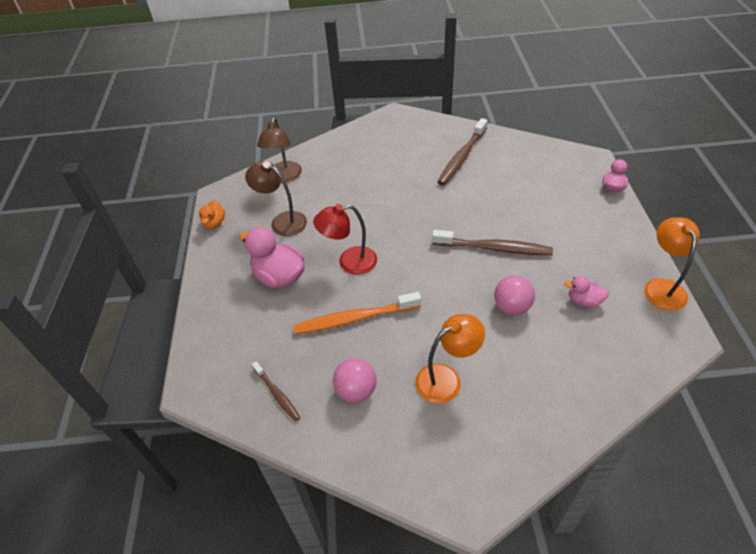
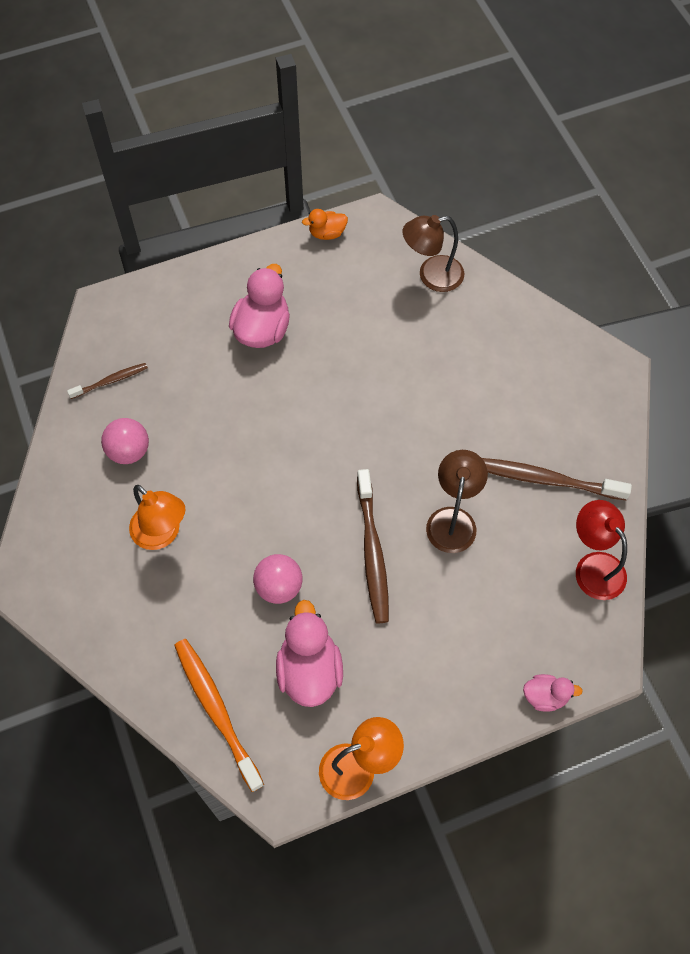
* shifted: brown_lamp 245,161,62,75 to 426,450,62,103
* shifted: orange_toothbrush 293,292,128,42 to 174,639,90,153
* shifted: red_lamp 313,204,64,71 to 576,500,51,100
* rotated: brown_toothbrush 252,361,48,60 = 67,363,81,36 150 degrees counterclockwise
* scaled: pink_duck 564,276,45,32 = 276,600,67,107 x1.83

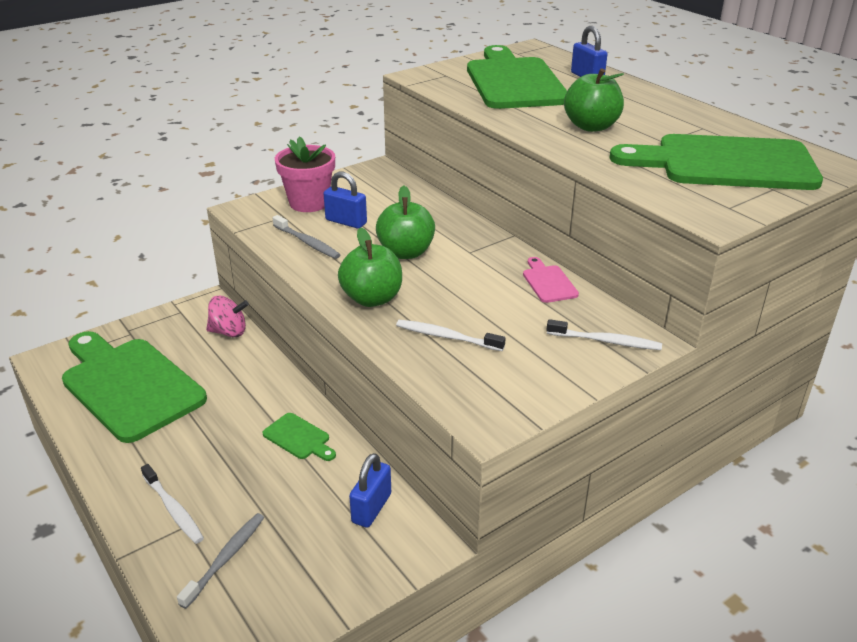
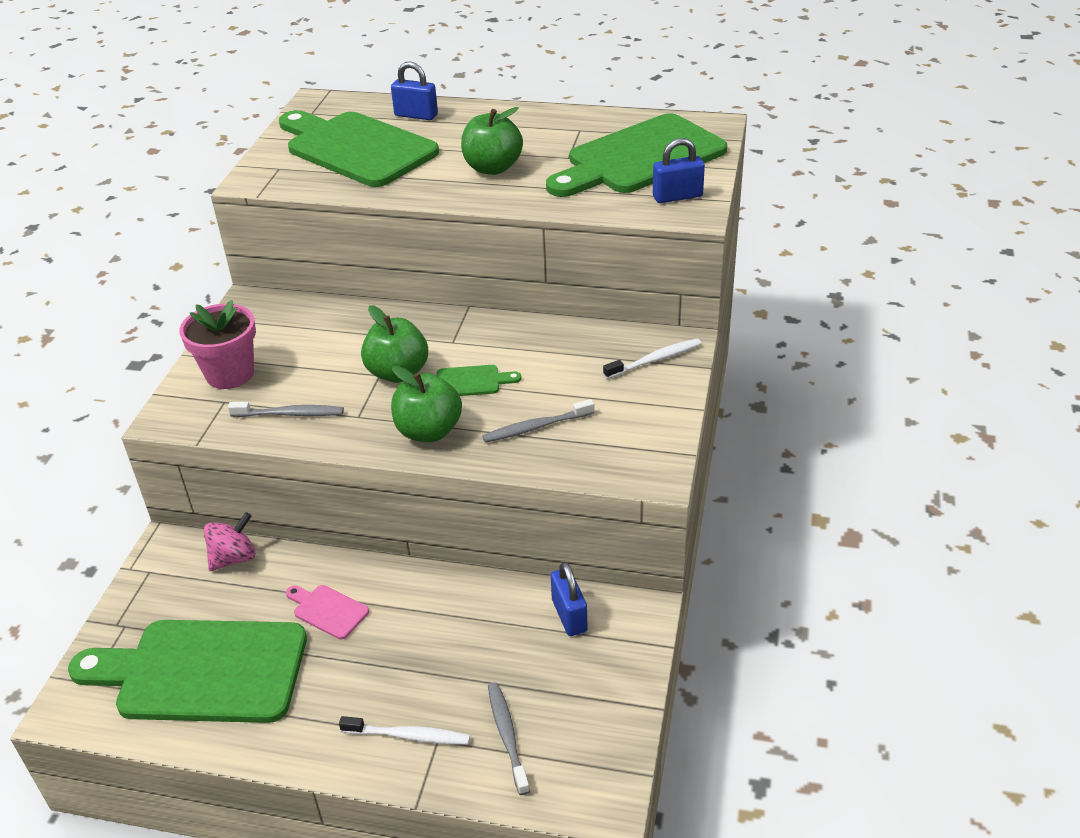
* shifted: green_cutting_board 262,413,74,48 to 436,365,85,31
* shifted: blue_padlock 323,171,44,58 to 653,138,52,65
* shifted: pink_cutting_board 523,257,56,46 to 286,585,83,54
* repainted: white_toothbrush 396,320,109,31 to grey_toothbrush 482,399,112,44

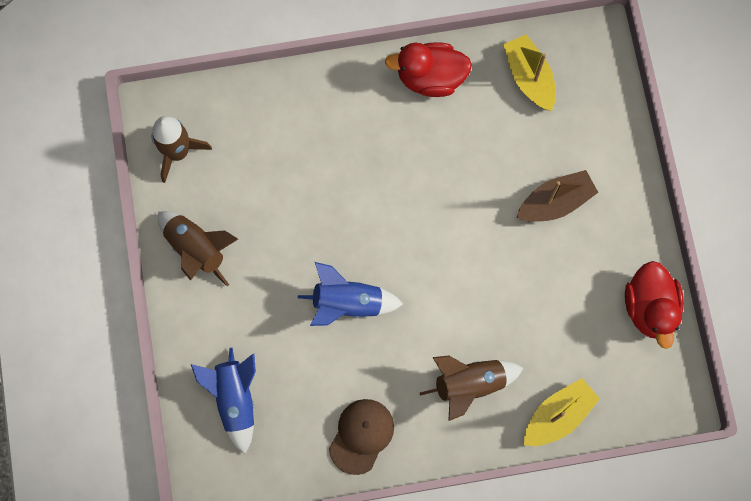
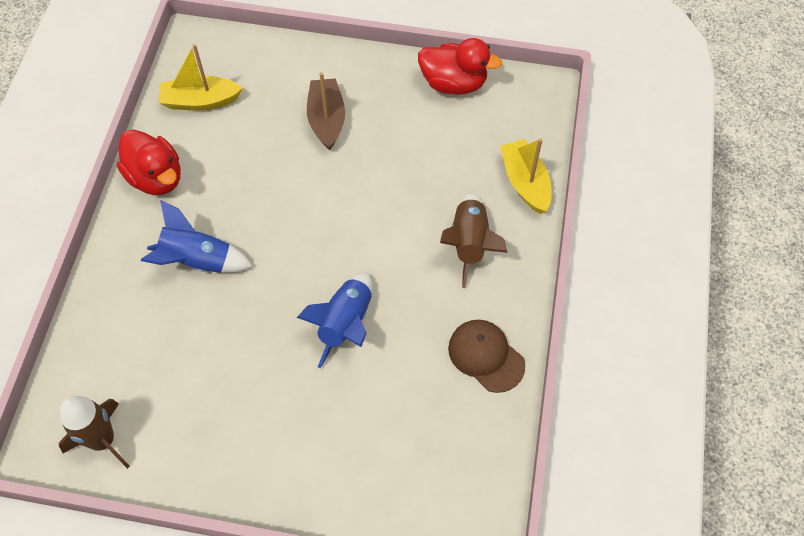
* gone: brown_rocket 158,211,80,75
* shifted: blue_rocket 191,348,65,106 to 141,200,112,73
* rotated: red_duck 385,42,87,55 = 117,129,64,66 60 degrees counterclockwise

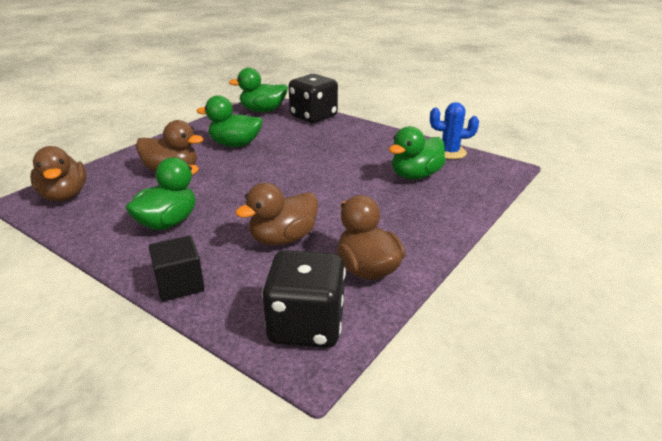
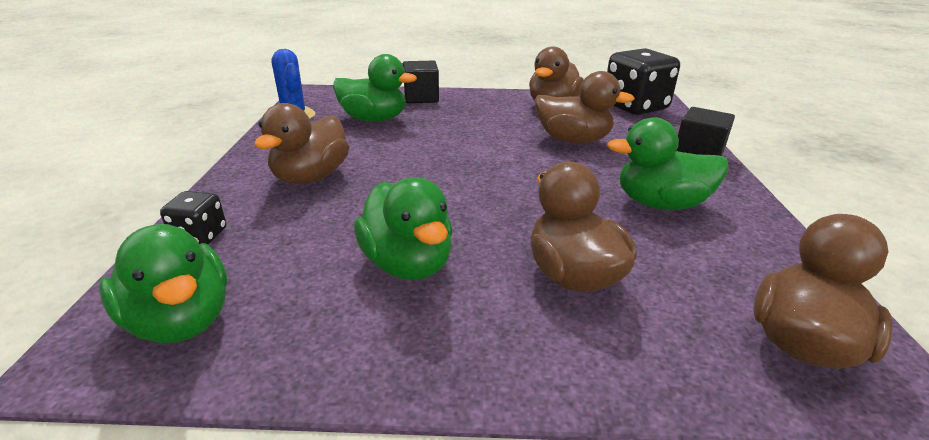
* new: brown_duck 254,103,95,81
* new: black_cube 403,61,36,42
* scaled: black_dice 289,74,49,49 = 160,191,66,54 x0.49

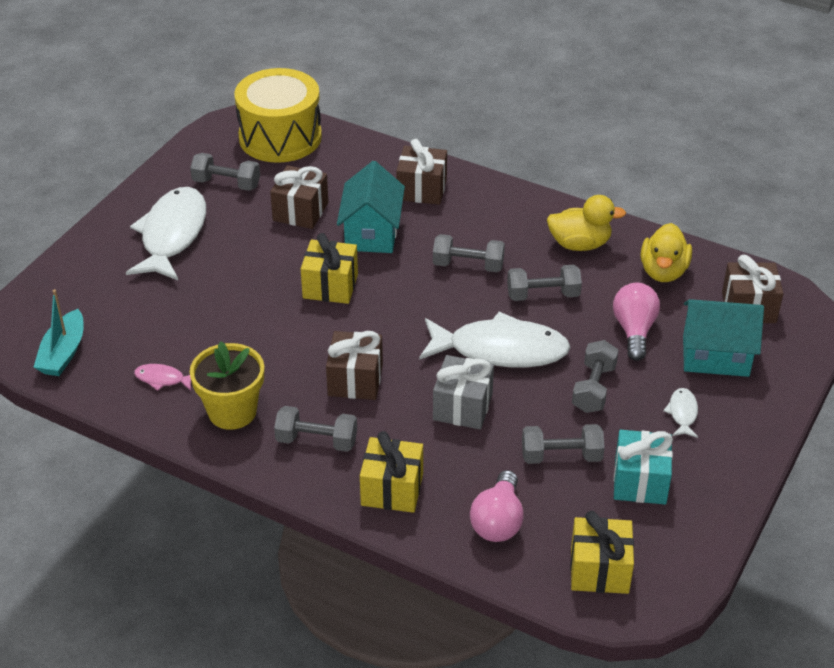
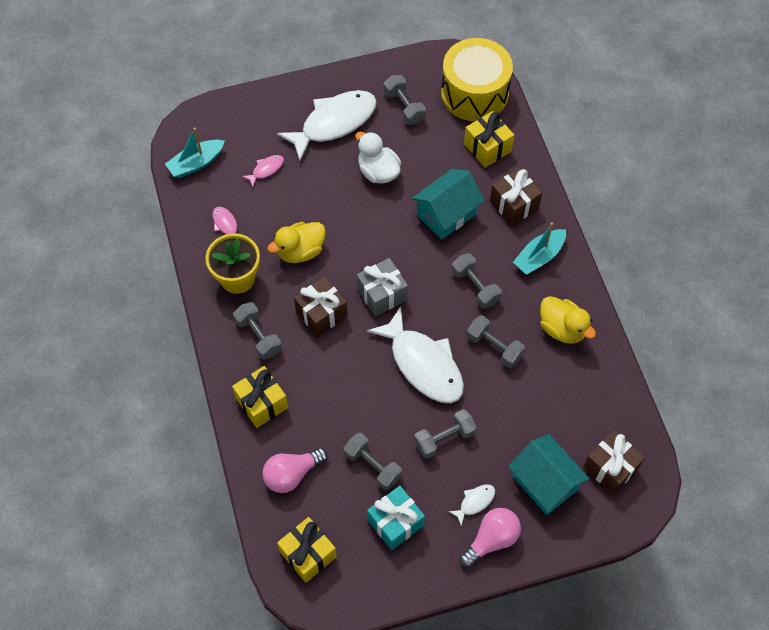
* gone: brown_gift 270,165,58,64
* new: pink_fish 242,155,42,32
* new: white_duck 355,132,46,52
* new: turquoise_boat 513,222,53,53
* shifted: yellow_gift 301,233,57,71 to 464,111,50,57
* shifted: grey_gift 433,355,61,74 to 357,258,51,59
* shifted: pink_light_bulb 613,283,47,78 to 460,508,61,60
* shifted: yellow_duck 641,223,51,59 to 267,222,59,41

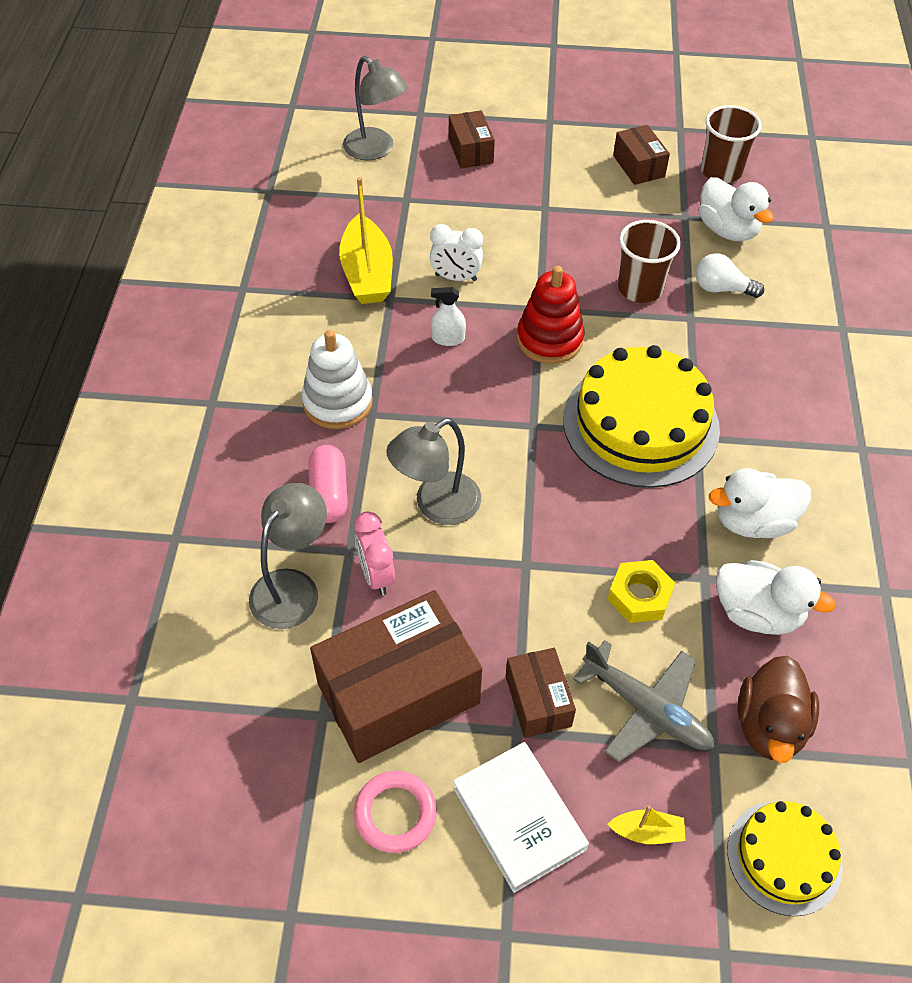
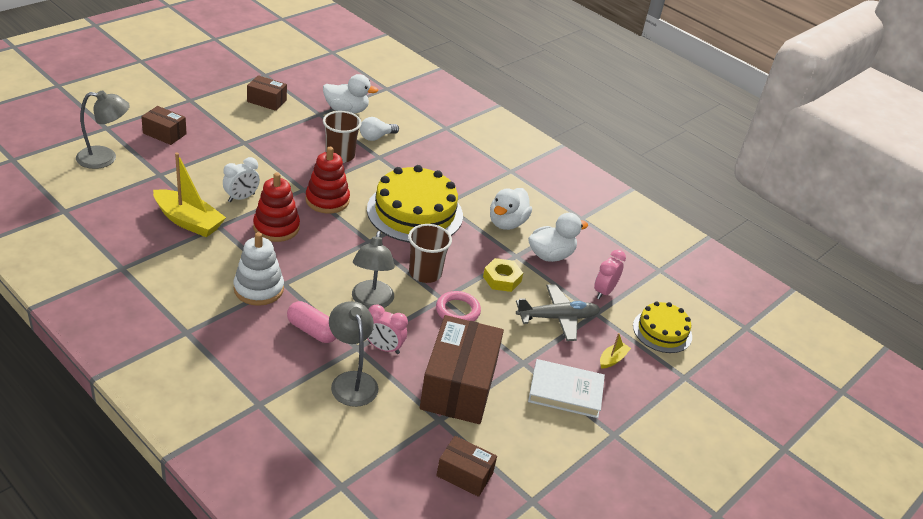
* shifted: pink_ring 354,771,83,82 to 436,291,45,30
* shifted: brown_box 506,648,70,90 to 436,436,61,61
* shifted: brown_cup 701,105,61,78 to 408,224,44,59
* swapped: white_spray_bottle 431,287,35,59 to red_stacking_toy 253,172,47,70
* swapped: brown_duck 738,656,81,107 to pink_clock 594,250,32,49

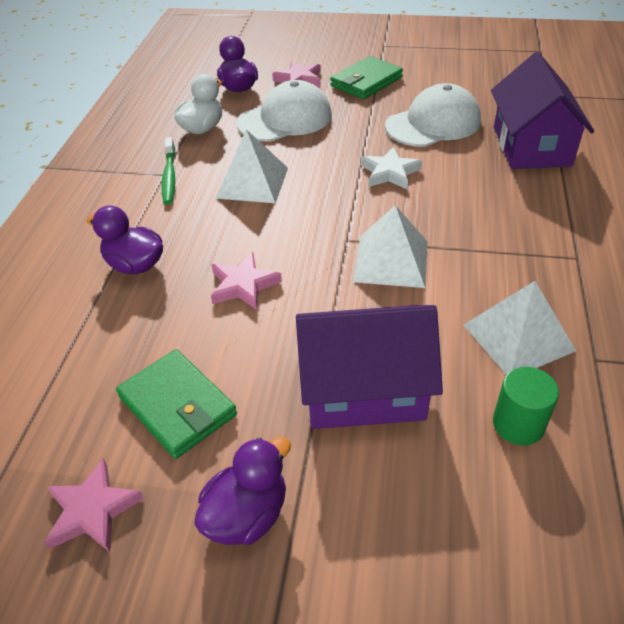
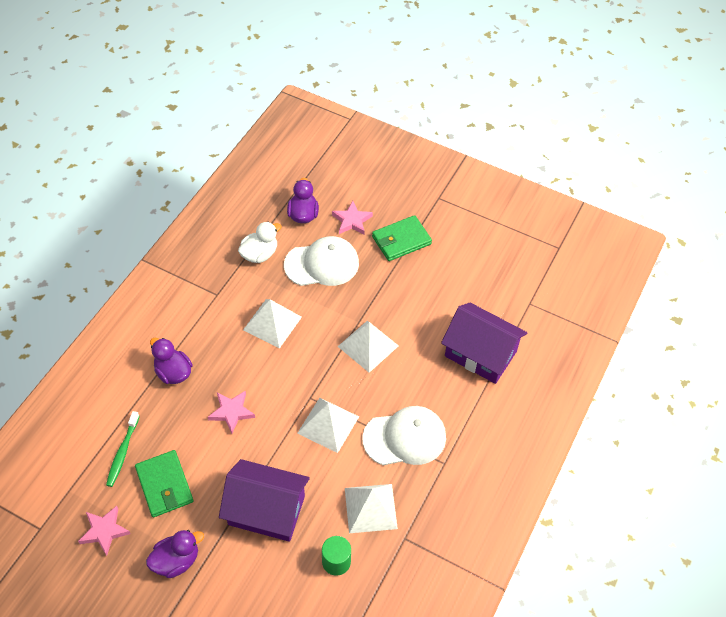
* shifted: green_toothbrush 162,137,13,67 to 106,411,34,76
* shifted: white_cap 385,83,96,64 to 362,406,84,59
* swapped: white_star 361,147,61,42 to white_pyramid 338,320,61,53
* rotated: purple_house 491,52,103,117 = 441,303,86,81 75 degrees counterclockwise

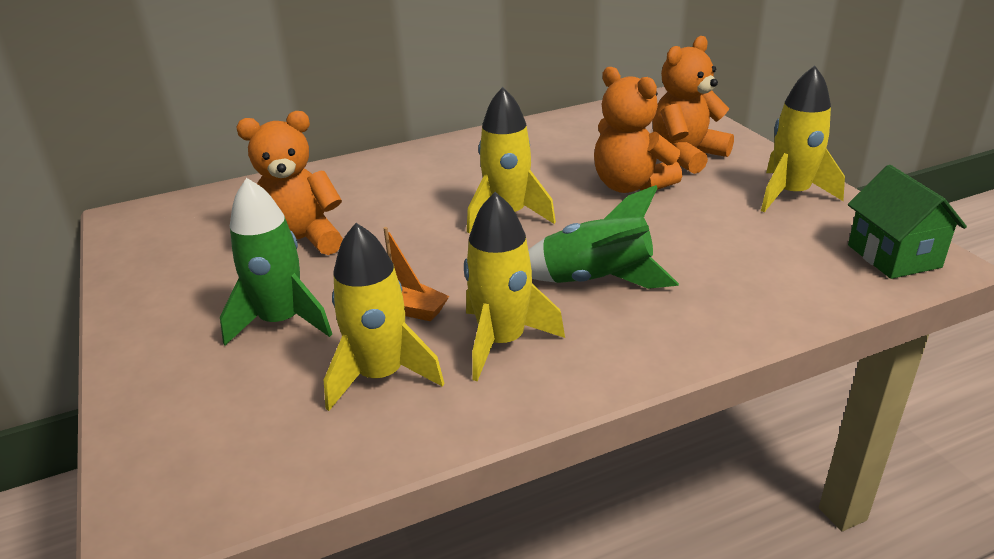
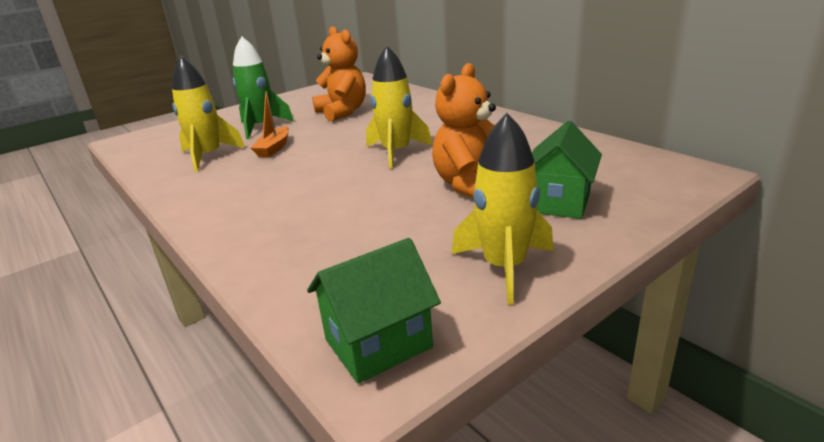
* gone: yellow_rocket 464,192,101,189
* gone: green_rocket 528,185,151,104
* swapped: orange_teddy_bear 652,36,82,138 to green_house 532,121,70,98

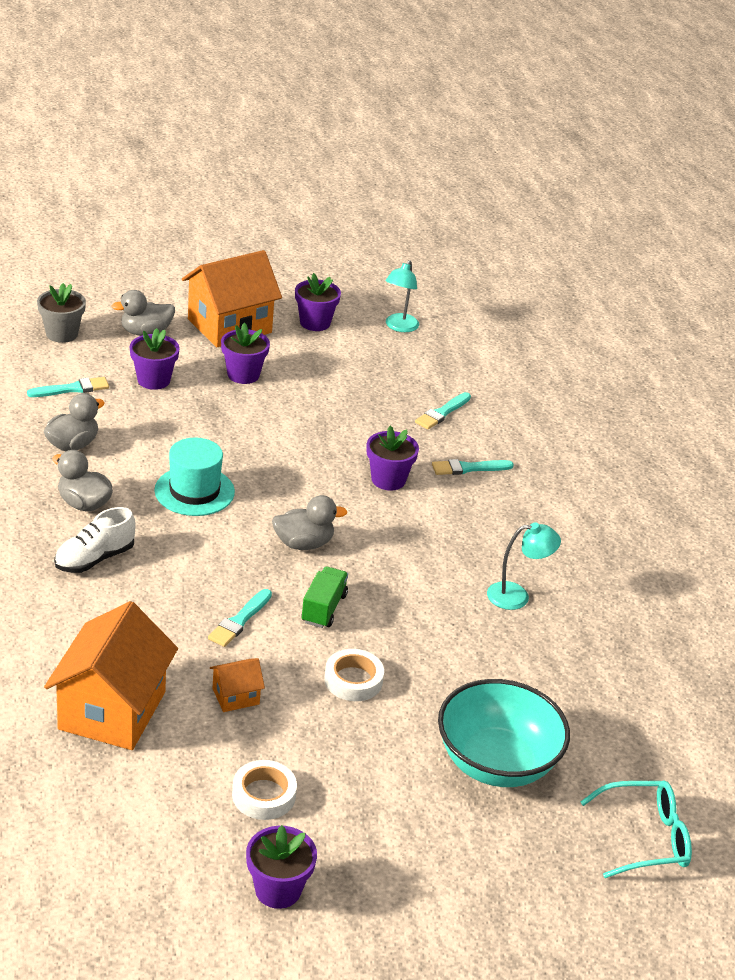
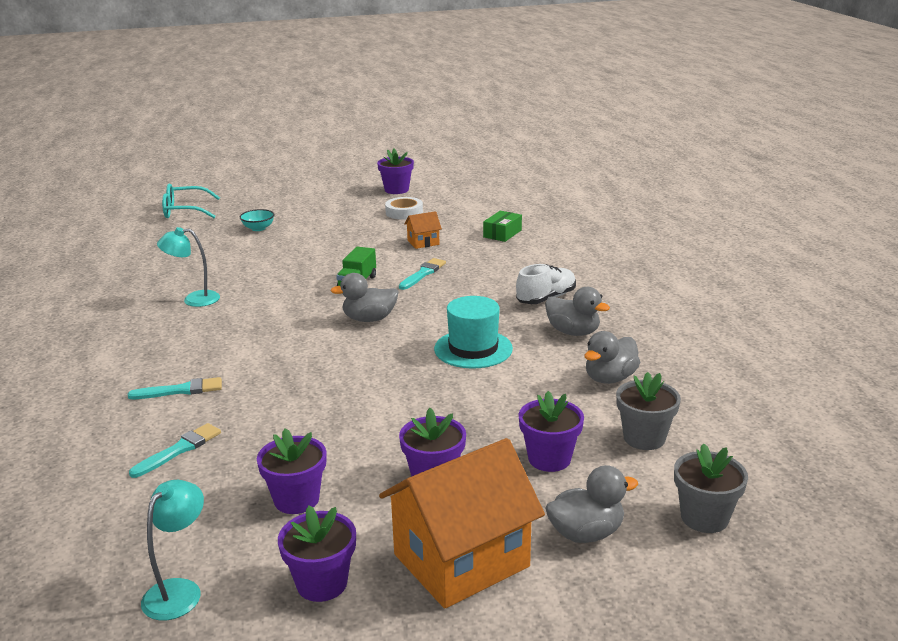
* gone: white_tape 324,649,60,52
* shifted: purple_flower_pot 367,426,52,65 to 257,428,69,86
* swapped: turquoise_brush 27,377,82,20 to grey_flower_pot 616,372,65,78
* swapped: orange_house 44,601,134,149 to green_box 483,211,39,31
* scaled: turquoise_bowl 438,679,132,108 = 240,209,35,22 x0.42

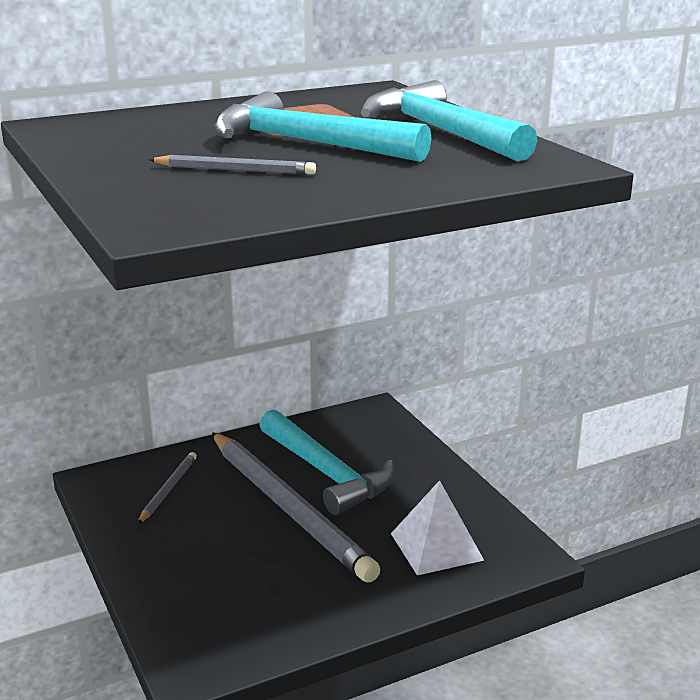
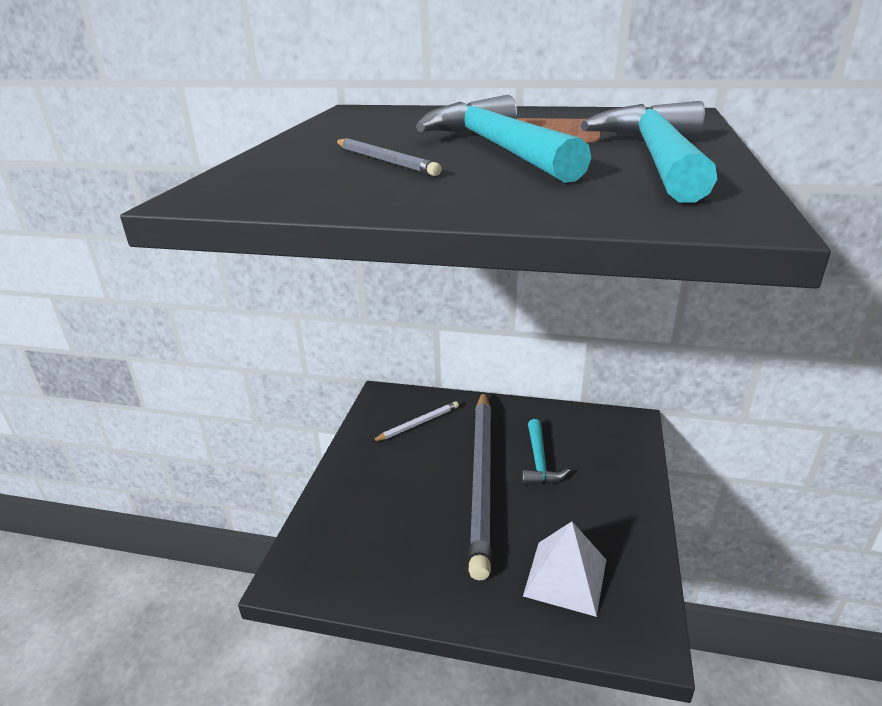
* repainted: grey_pencil 138,452,59,72 to white_pencil 371,401,88,41
* scaled: turquoise_hammer 259,409,136,106 = 522,419,48,66 x0.58

